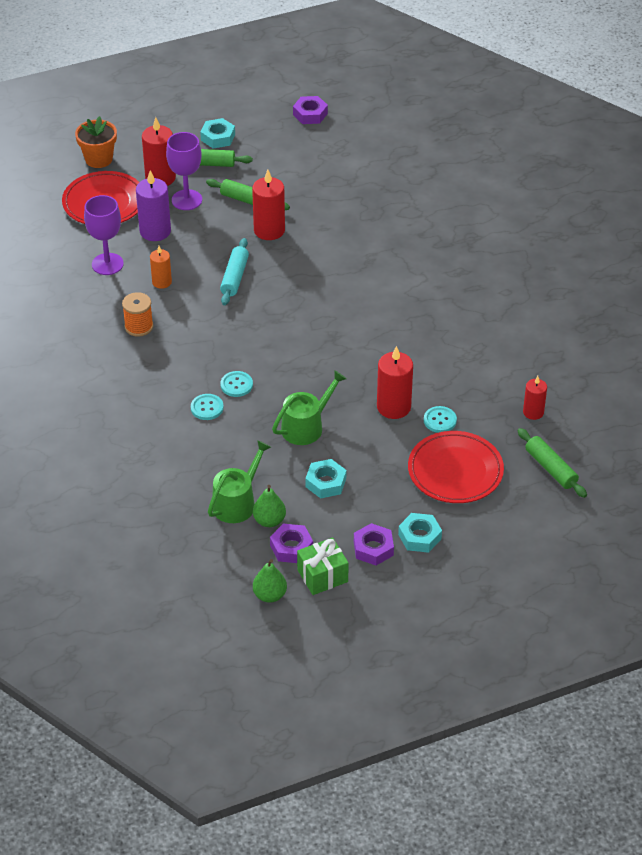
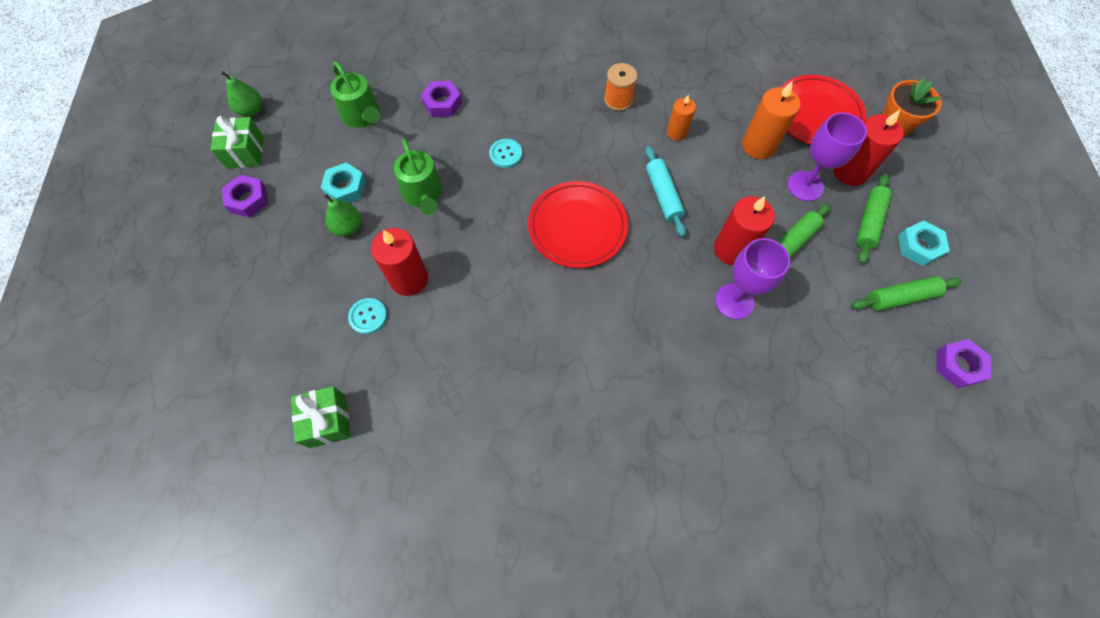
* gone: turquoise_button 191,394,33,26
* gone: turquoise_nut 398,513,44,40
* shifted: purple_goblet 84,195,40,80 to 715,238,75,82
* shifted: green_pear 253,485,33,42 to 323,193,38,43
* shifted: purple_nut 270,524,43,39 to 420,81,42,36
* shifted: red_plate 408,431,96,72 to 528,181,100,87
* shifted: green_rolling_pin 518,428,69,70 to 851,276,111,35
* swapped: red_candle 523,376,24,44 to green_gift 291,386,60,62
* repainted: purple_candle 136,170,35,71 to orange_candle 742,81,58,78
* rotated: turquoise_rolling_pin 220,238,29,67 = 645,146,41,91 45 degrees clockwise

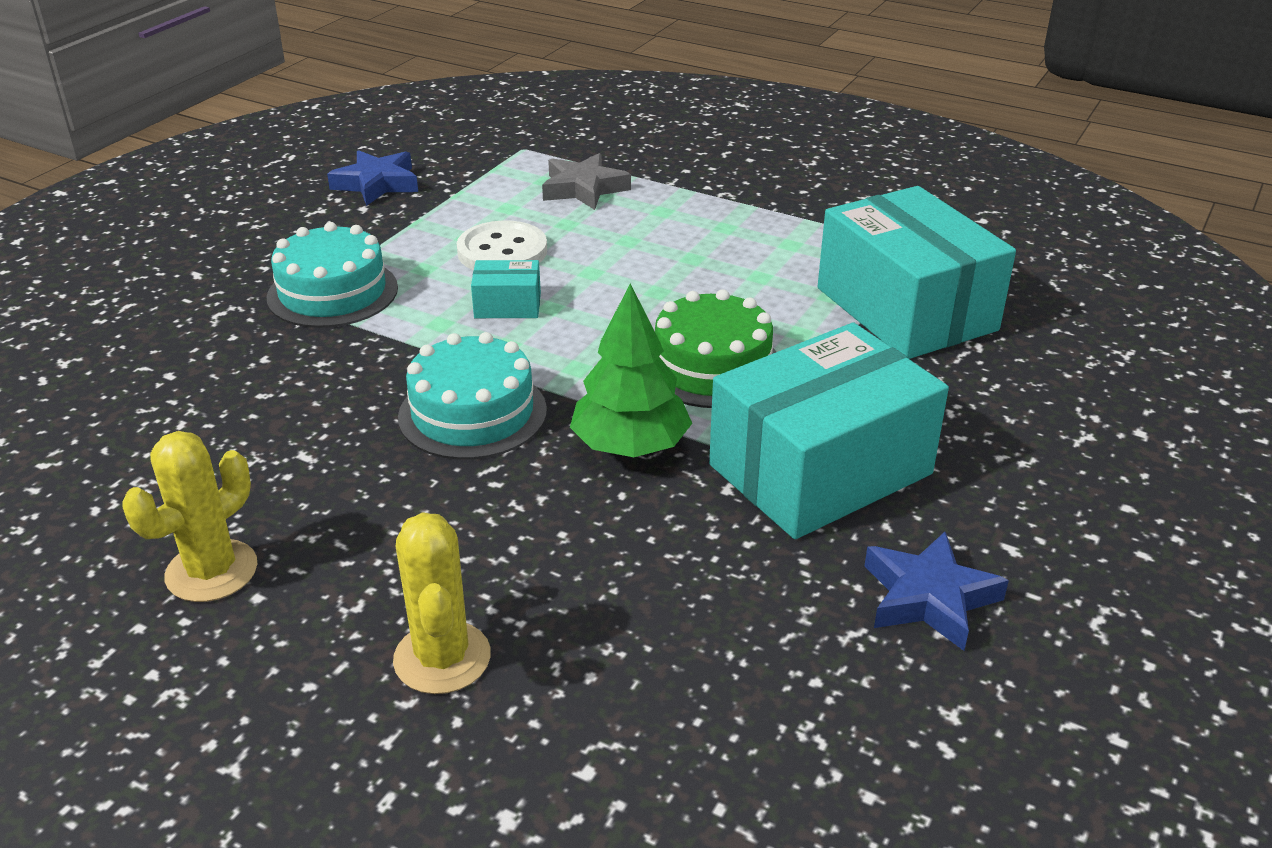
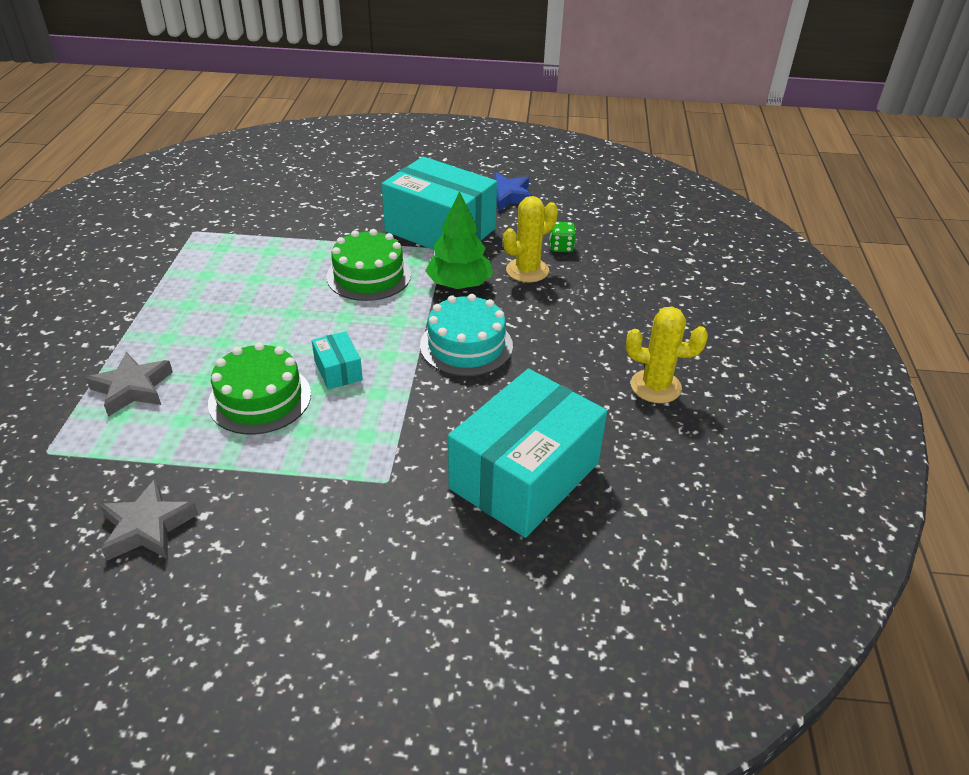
* gone: turquoise_cake 267,222,131,106
* new: green_dice 549,222,27,30
* shifted: yellow_cactus 393,512,98,182 to 503,196,55,86
* shifted: turquoise_box 818,186,198,173 to 448,369,159,169
* swapped: white_button 457,220,90,50 to green_cake 208,342,103,92
* repainted: blue_star 327,150,91,56 to grey_star 100,478,99,83

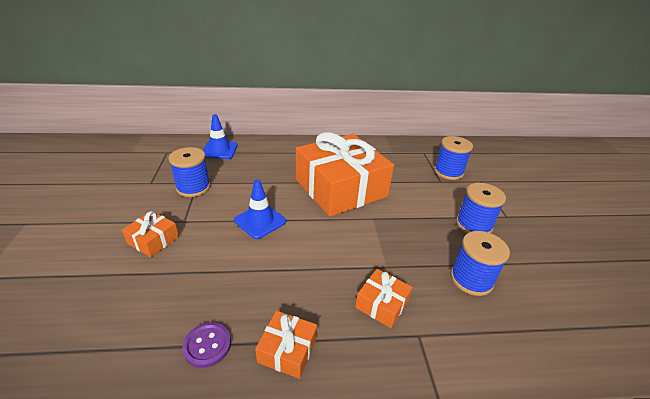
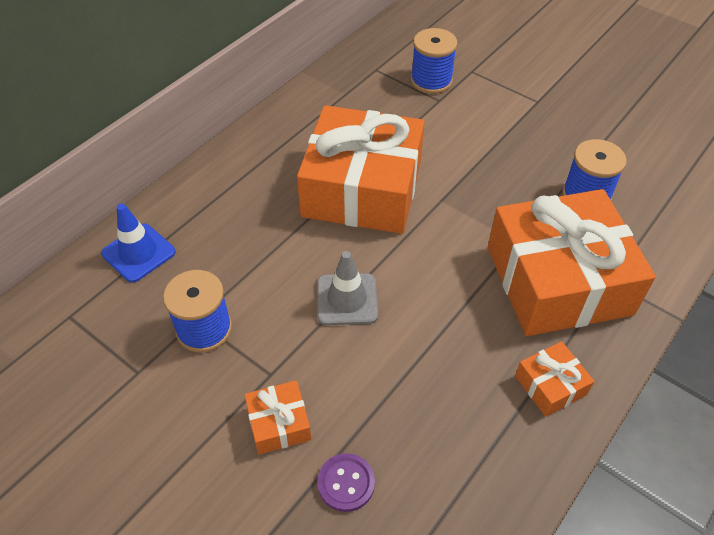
* gone: blue_spool 456,183,50,50
* shifted: purple_button 182,322,49,46 to 317,453,58,59
* repainted: blue_traffic_cone 234,179,52,60 to grey_traffic_cone 317,251,61,74
* scaled: orange_gift 355,269,58,59 = 488,189,168,147 x2.43

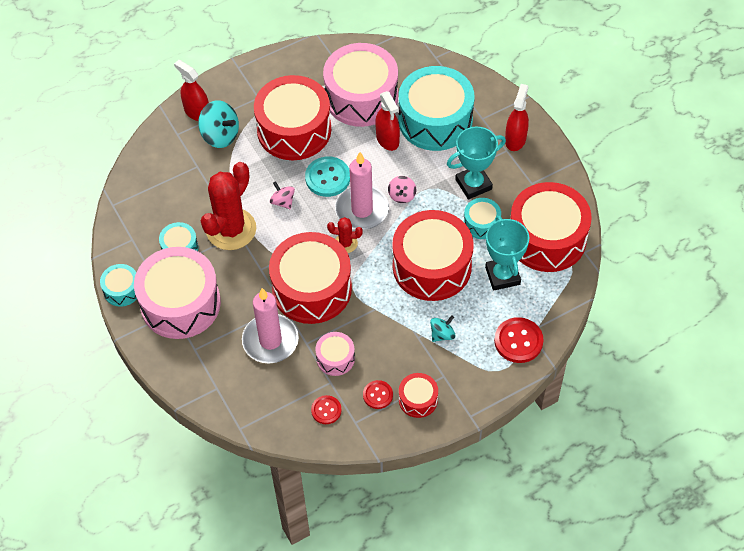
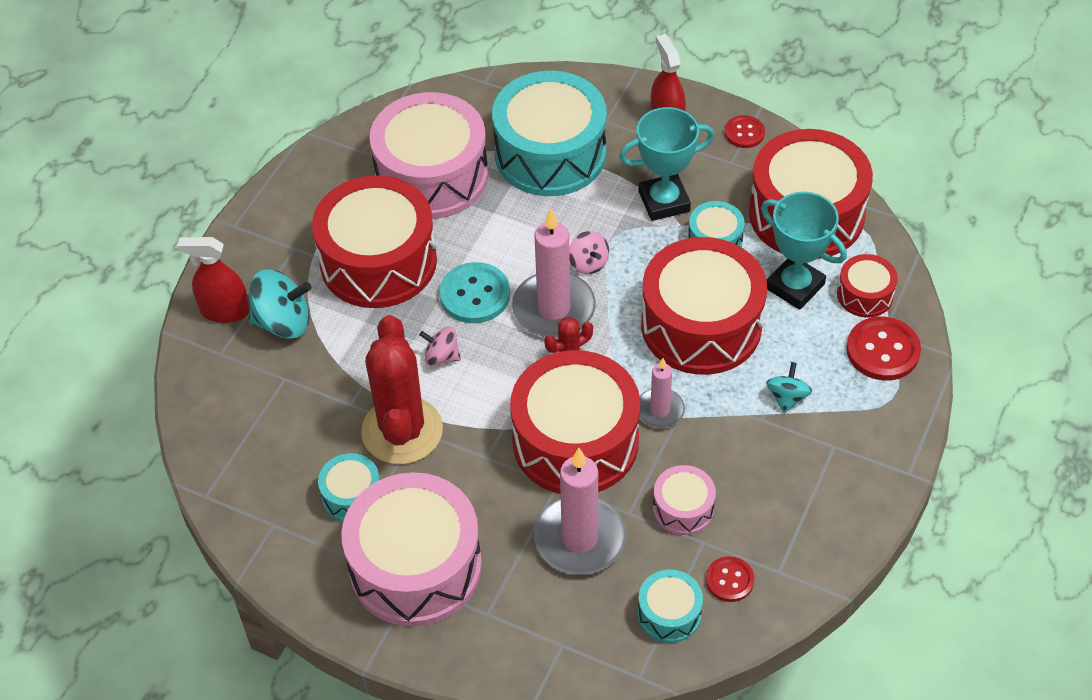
* gone: red_spray_bottle 375,91,25,60
* new: pink_candle 639,358,46,70
* shifted: turquoise_drum 100,264,37,43 to 638,569,65,74
* shifted: red_button 363,380,30,29 to 725,115,40,33
* shifted: red_drum 399,373,39,45 to 837,254,61,63
* rotated: turquoise_trophy 447,127,59,72 = 619,107,95,114 45 degrees clockwise

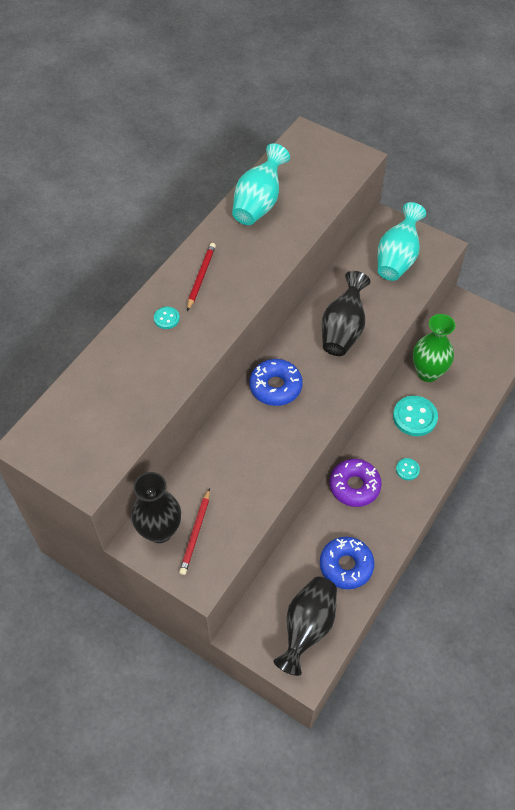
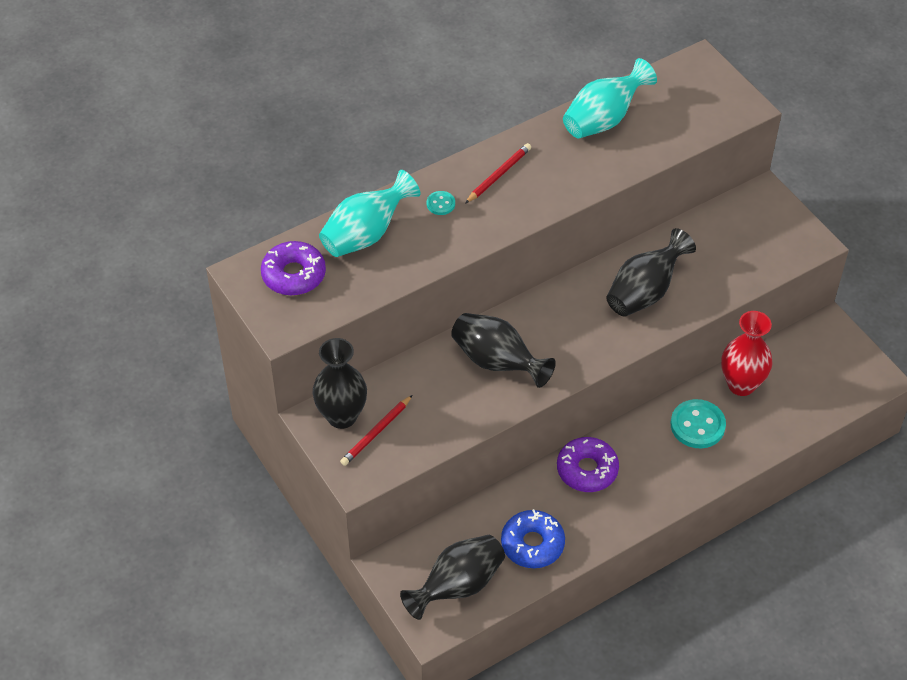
* gone: blue_donut 249,359,54,47
* gone: turquoise_button 396,458,24,22
* new: purple_donut 261,241,65,55
* new: black_vase 451,313,105,75
* shifted: turquoise_vase 378,202,48,79 to 319,170,102,87
* repainted: green_vase 413,314,42,68 to red_vase 721,311,52,85

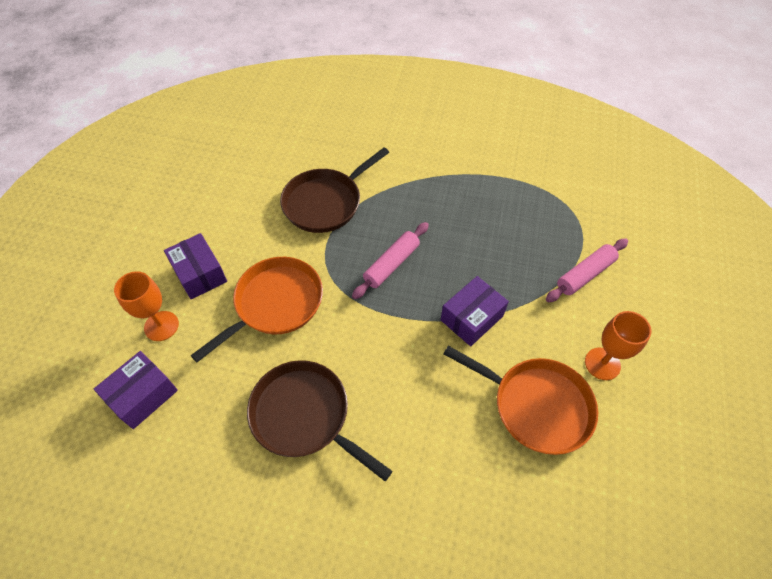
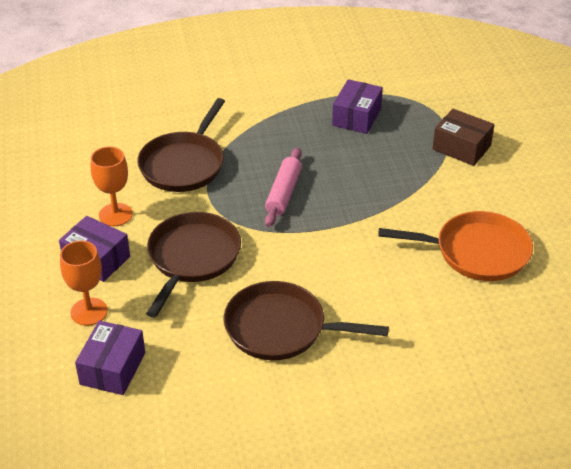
* shifted: purple_box 441,276,68,70 to 332,79,51,55
* shifted: orange_goblet 585,311,66,69 to 91,147,42,79
* swapped: pink_rolling_pin 546,239,82,63 to brown_box 432,109,62,57
* repainted: orange_pan 190,257,133,105 to brown_pan 146,212,95,106

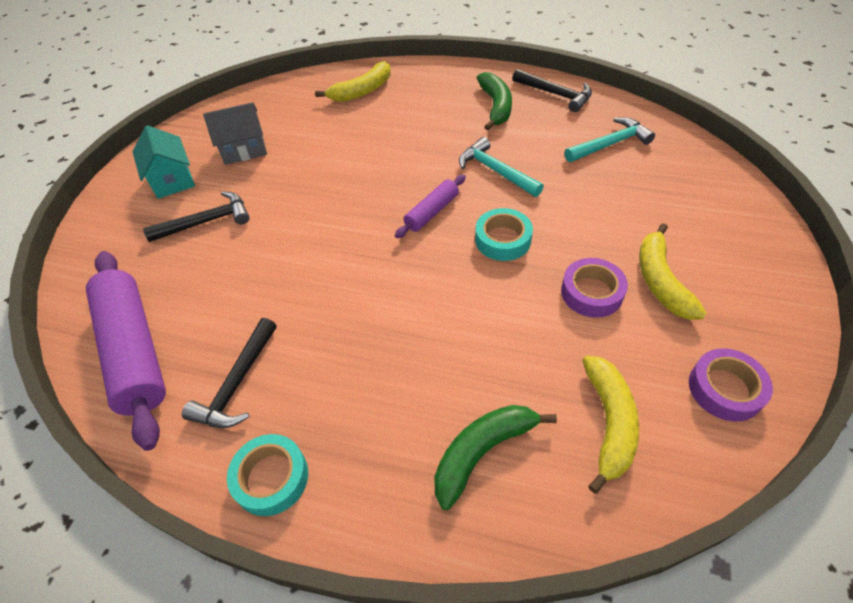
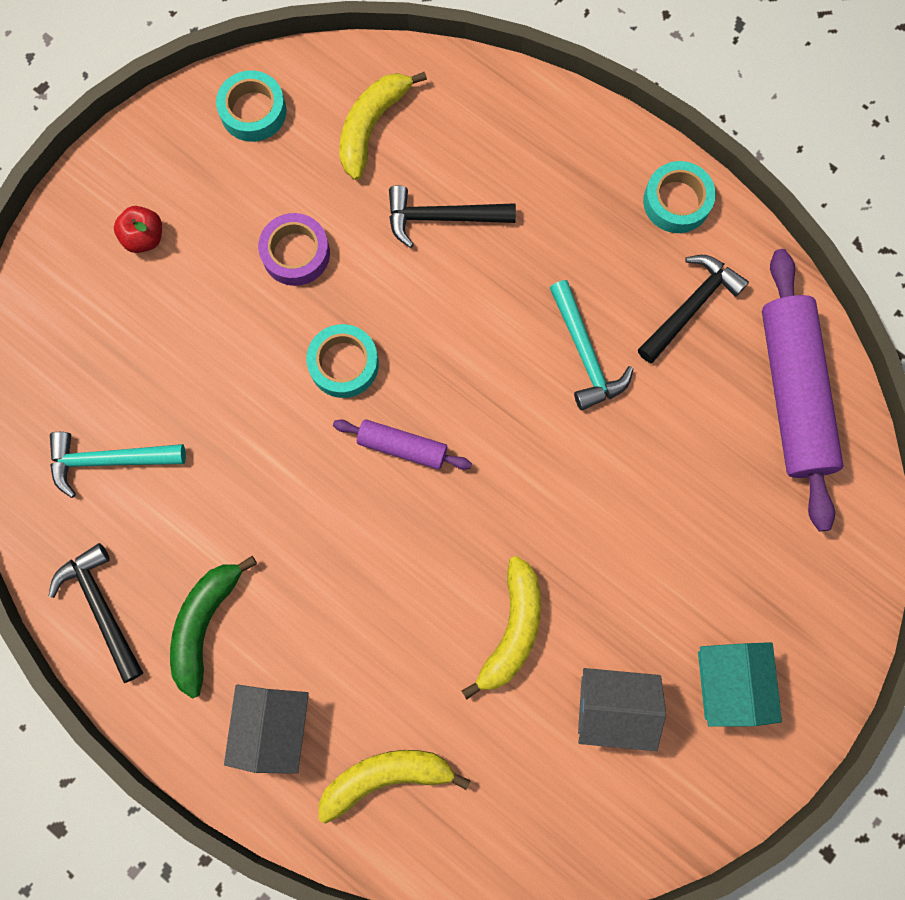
* gone: green_banana 435,405,122,105
* new: red_apple 114,206,48,47
* new: grey_house 224,684,85,90
* shifted: black_hammer 143,191,107,51 to 389,185,127,63
* shifted: turquoise_hammer 459,137,85,60 to 550,280,84,131
* shifted: yellow_banana 639,223,68,97 to 462,556,79,144
* repainted: purple_tape 689,348,84,73 to turquoise_tape 216,70,70,72
* rotated: purple_rolling_pin 395,174,71,64 = 333,419,139,51 45 degrees clockwise

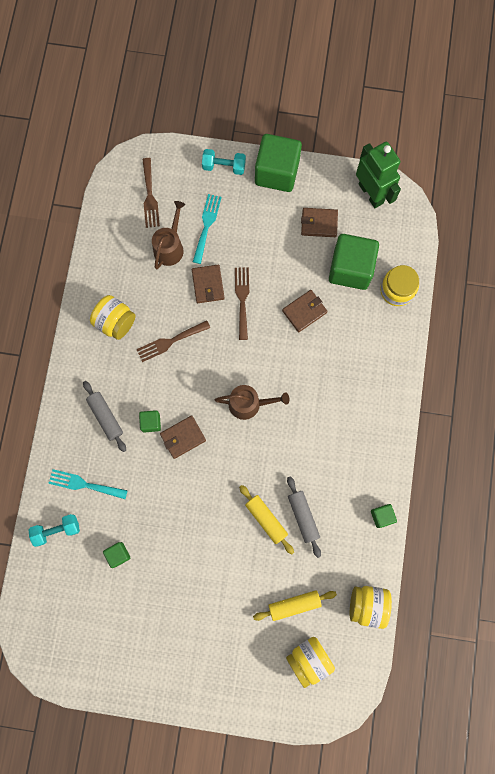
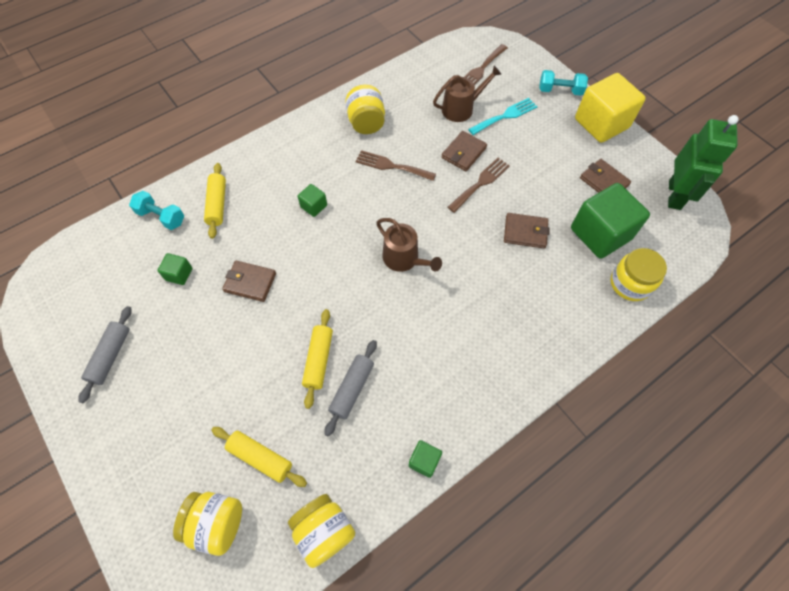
* shifted: grey_rolling_pin 83,381,43,71 to 78,306,54,97
* shifted: brown_wallet 160,415,46,44 to 222,260,54,42
* swapped: turquoise_fork 48,469,80,30 to yellow_rolling_pin 204,163,22,76
* repainted: green_cube 255,134,47,58 to yellow_cube 575,73,71,70
* rotated: turquoise_dumbbell 202,149,44,26 = 539,70,49,26 45 degrees counterclockwise

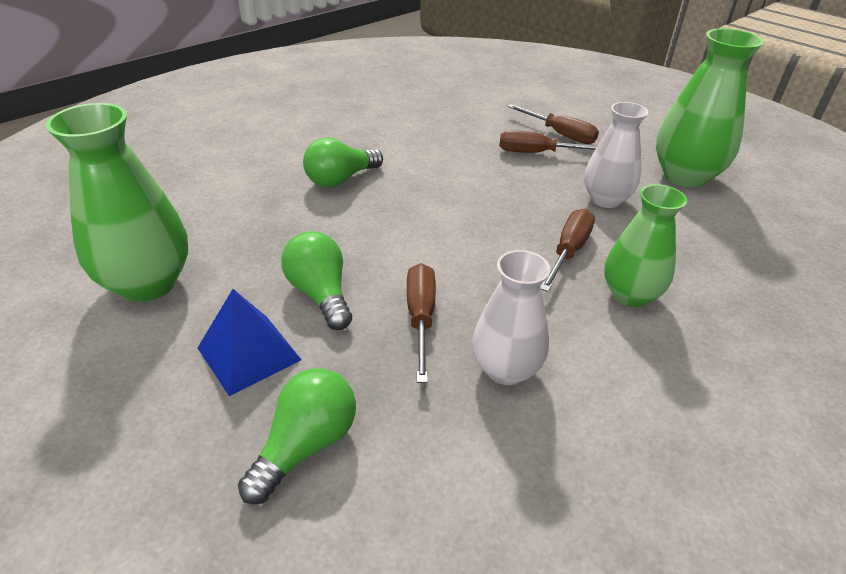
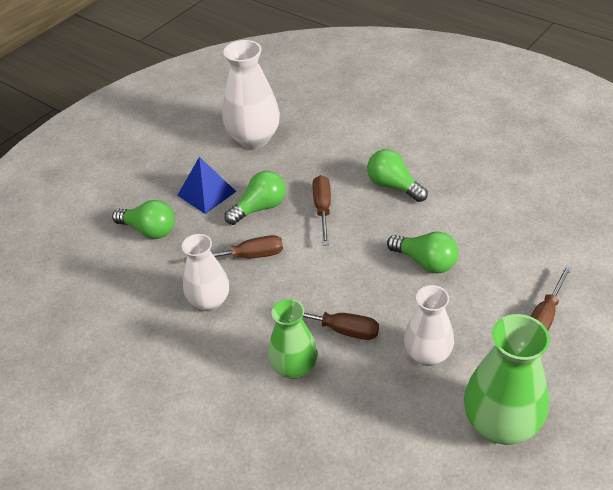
* new: green_light_bulb 387,231,72,42
* shifted: brown_screwdriver 499,130,98,23 to 312,175,19,71
* repainted: green_vase 46,103,142,199 to white_vase 222,40,58,109

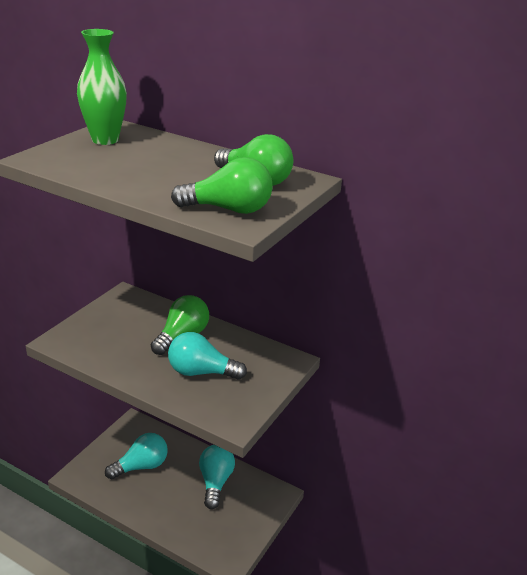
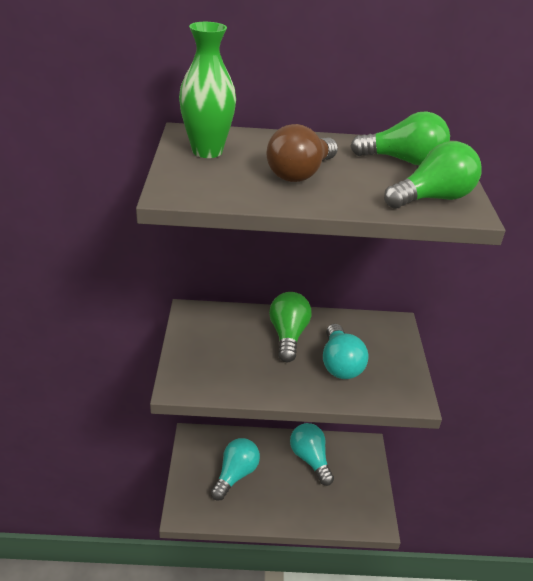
* new: brown_light_bulb 266,124,72,58
* rotated: turquoise_light_bulb 168,332,79,48 = 323,324,45,55 75 degrees counterclockwise

